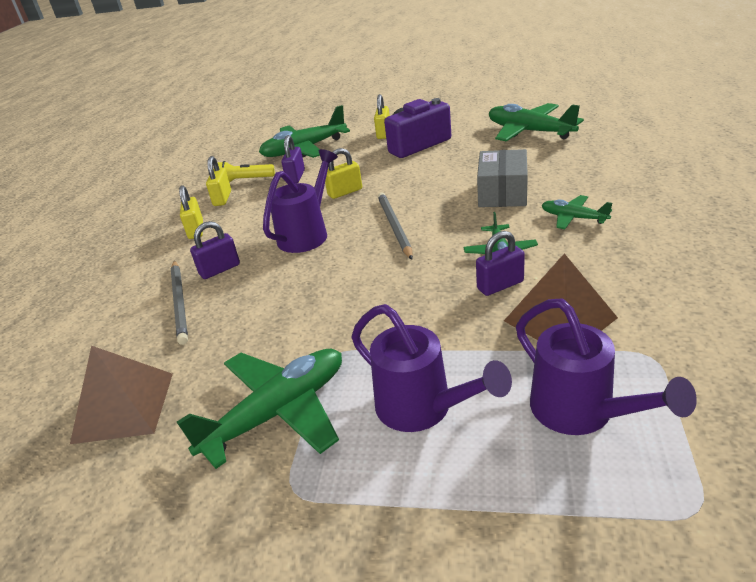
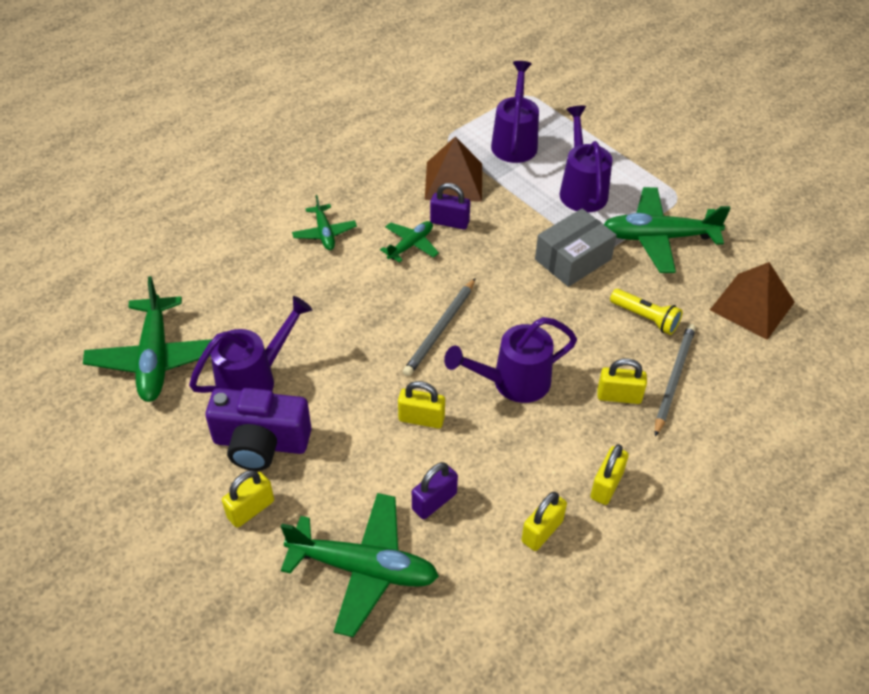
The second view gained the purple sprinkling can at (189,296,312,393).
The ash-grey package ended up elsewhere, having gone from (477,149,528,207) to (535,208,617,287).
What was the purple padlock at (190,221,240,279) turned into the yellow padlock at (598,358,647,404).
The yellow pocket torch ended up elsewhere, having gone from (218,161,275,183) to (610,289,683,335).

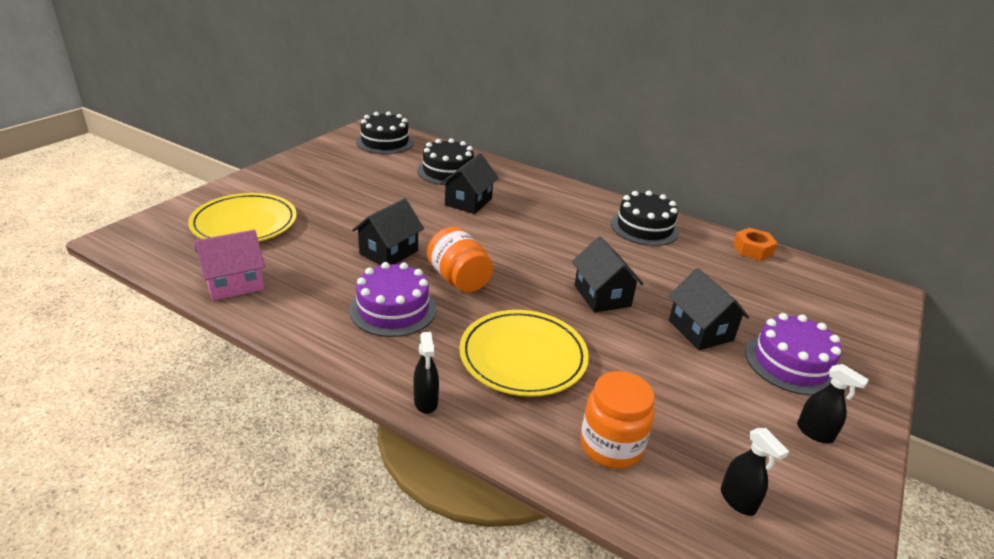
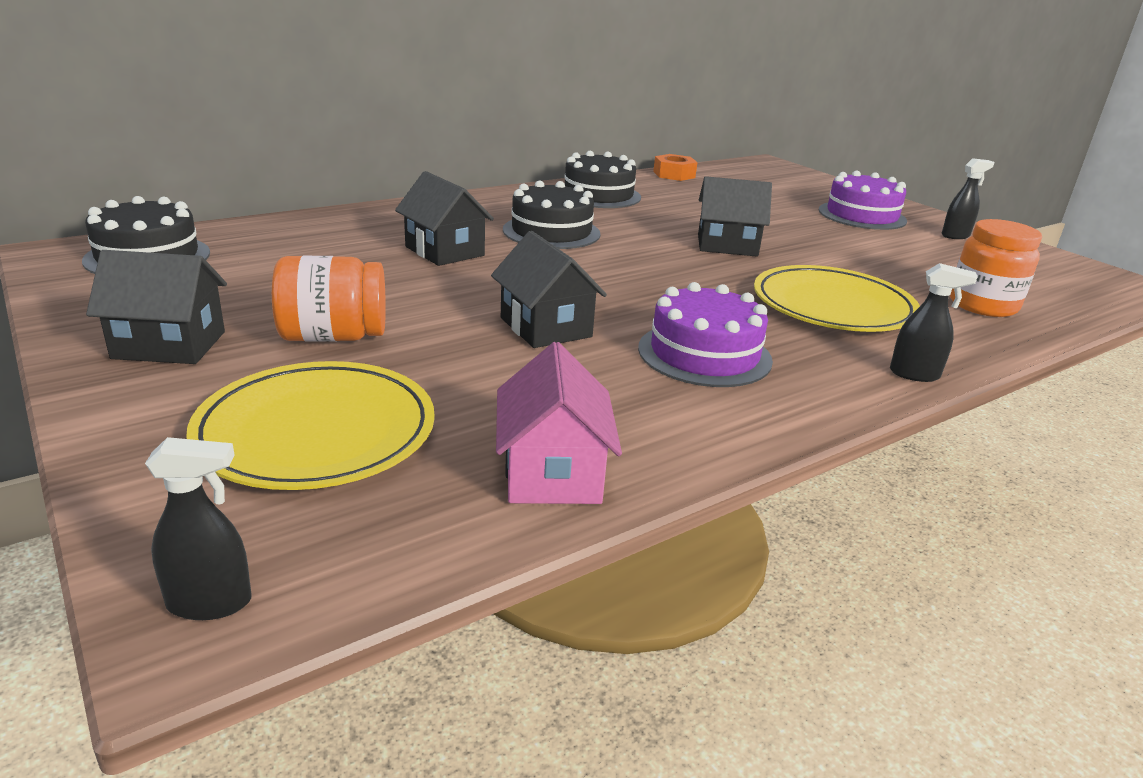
The jet-black house ended up elsewhere, having gone from (668,268,750,350) to (86,250,227,364).
The jet-black spray cleaner ended up elsewhere, having gone from (721,428,789,516) to (145,437,252,620).
The orange jam jar ended up elsewhere, having gone from (427,227,493,293) to (272,256,386,342).
The jet-black gateau ended up elsewhere, having gone from (417,138,474,185) to (503,181,601,249).

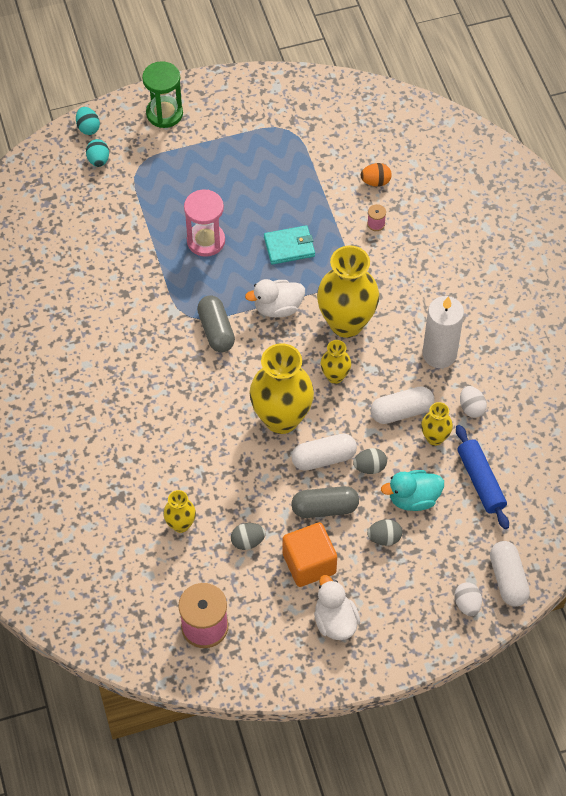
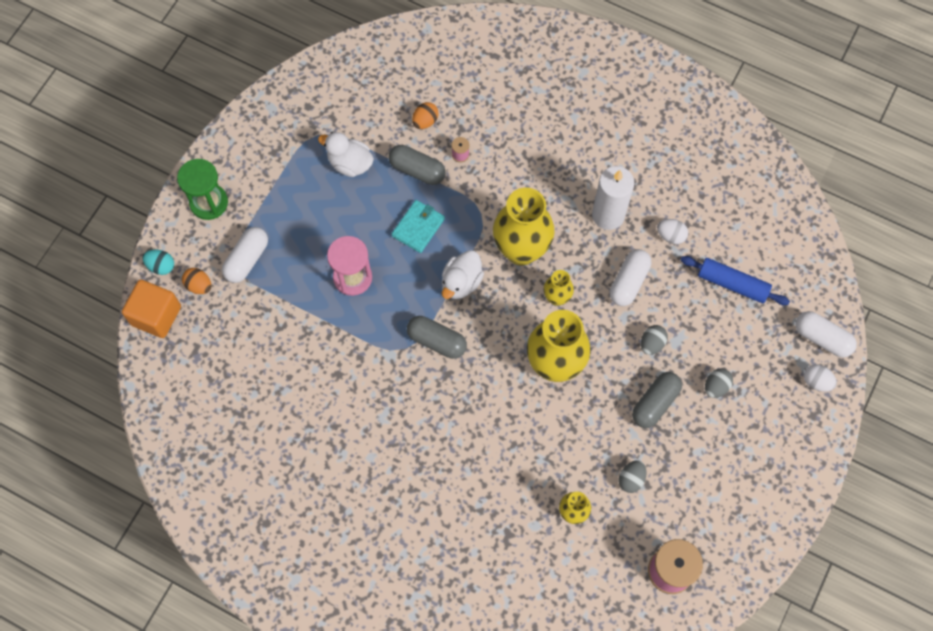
The orange block ended up elsewhere, having gone from (283,522,337,587) to (122,280,181,338).
What was the turquoise egg shape at (86,139,109,167) turned into the orange egg shape at (182,268,211,294).
The pure white pill shape ended up elsewhere, having gone from (291,434,357,471) to (222,227,268,283).
The pure white rubber duck ended up elsewhere, having gone from (314,575,360,640) to (318,132,374,177).
The second view gained the ash-grey pill shape at (389,145,446,185).
The second view lost the turquoise rubber duck at (381,470,444,511).
The second view lost the yellow flower vase at (421,402,453,446).

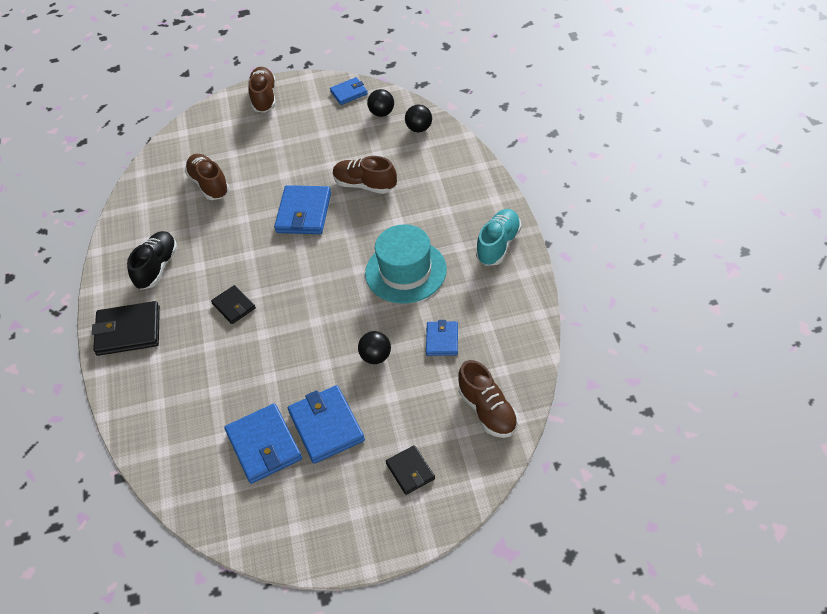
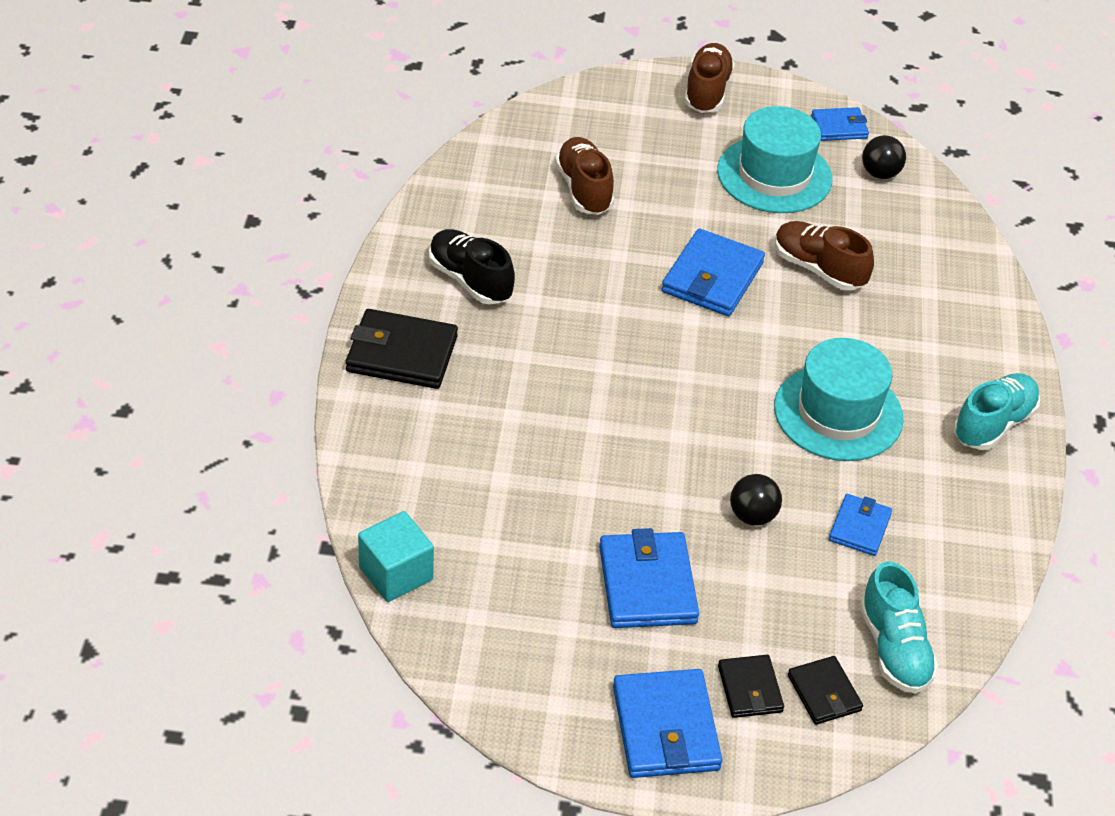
The second view gained the turquoise block at (358,511,434,602).
The jet-black shoe at (127,231,178,290) ended up facing another way, 75 degrees counterclockwise from before.
The cobalt wallet ended up elsewhere, having gone from (224,404,302,484) to (613,669,723,778).
The second view gained the turquoise hat at (717,106,832,213).
The jet-black wallet ended up elsewhere, having gone from (211,285,256,324) to (788,656,863,725).
What was the brown shoe at (458,360,518,438) turned into the turquoise shoe at (860,562,938,694).
The second view lost the jet-black sphere at (405,104,432,132).

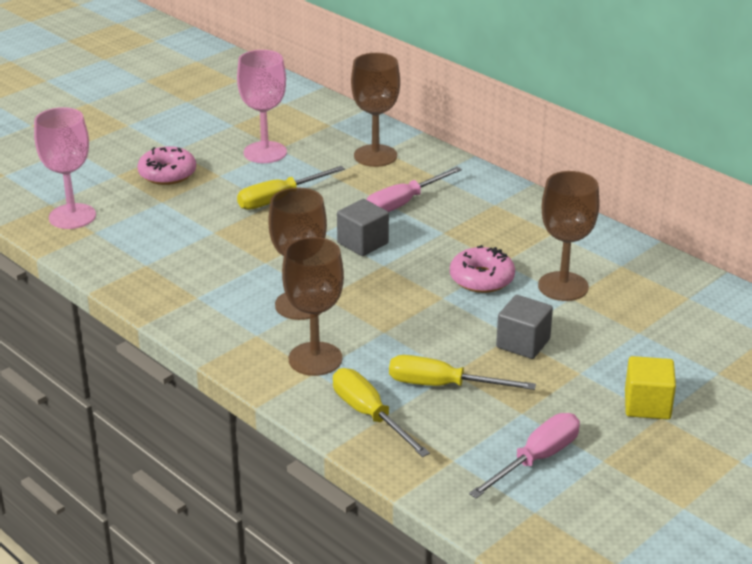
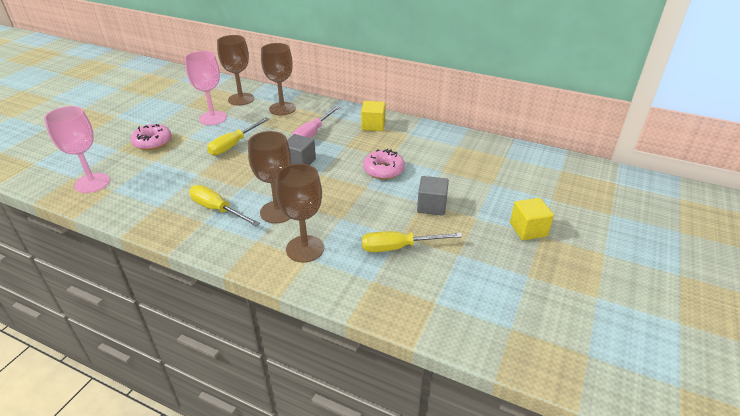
The yellow flat screwdriver ended up elsewhere, having gone from (333,368,430,457) to (189,185,260,226).
The brown wine glass ended up elsewhere, having gone from (538,171,600,301) to (217,35,254,106).
The second view gained the yellow block at (361,101,386,131).
The second view lost the pink flat screwdriver at (469,413,580,498).

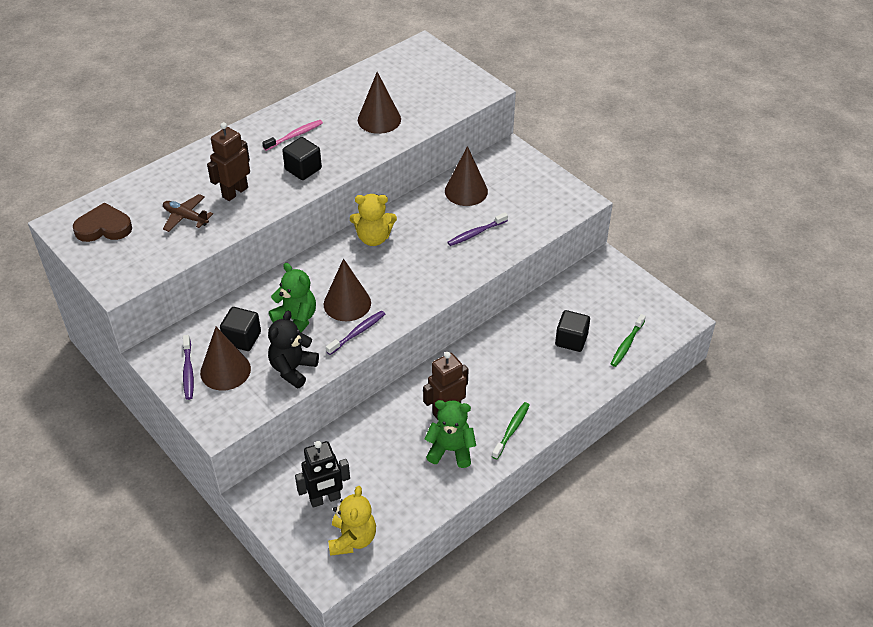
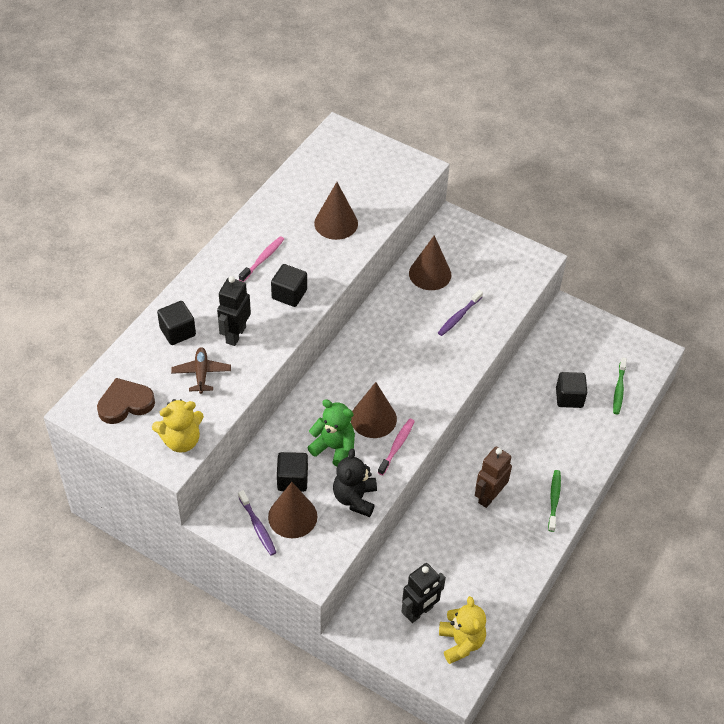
The yellow stuffed bear ended up elsewhere, having gone from (350,194,397,246) to (152,399,204,453).
The second view gained the jet-black block at (157,301,196,345).
The brown toy plane at (163,194,213,232) ended up facing another way, 75 degrees clockwise from before.
What was the brown robot figure at (207,122,250,201) turned into the jet-black robot figure at (217,276,251,346).
What was the purple toothbrush at (326,311,385,355) turned into the pink toothbrush at (378,419,415,475).
The second view lost the emerald stuffed bear at (425,400,476,468).

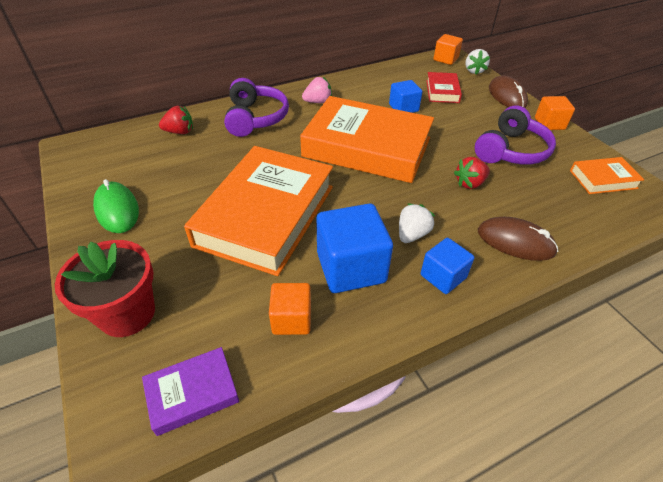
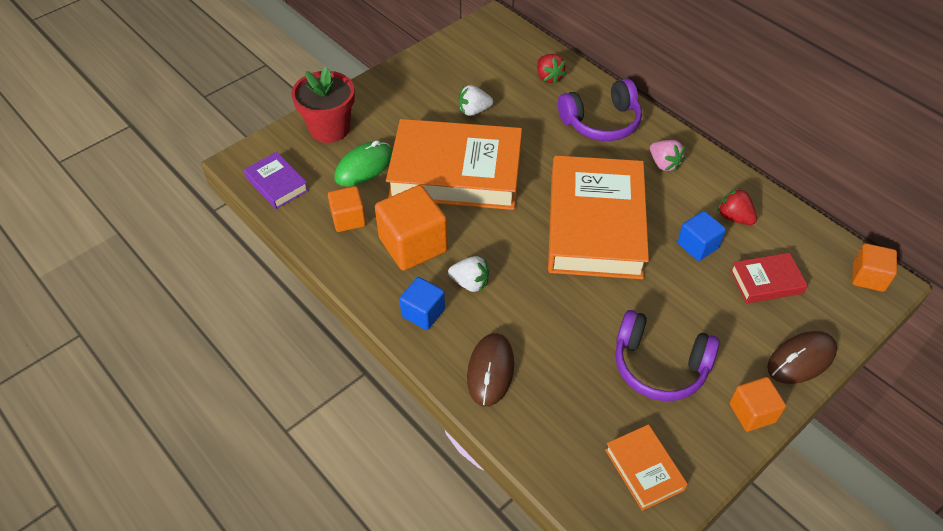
The emerald mouse ended up elsewhere, having gone from (93,179,139,233) to (334,140,392,186).
What was the cobalt block at (316,203,393,293) turned into the orange block at (375,185,448,271).
The pure white berry ended up elsewhere, having gone from (466,49,490,75) to (458,85,493,116).
The crimson berry ended up elsewhere, having gone from (454,157,490,189) to (717,188,757,225).

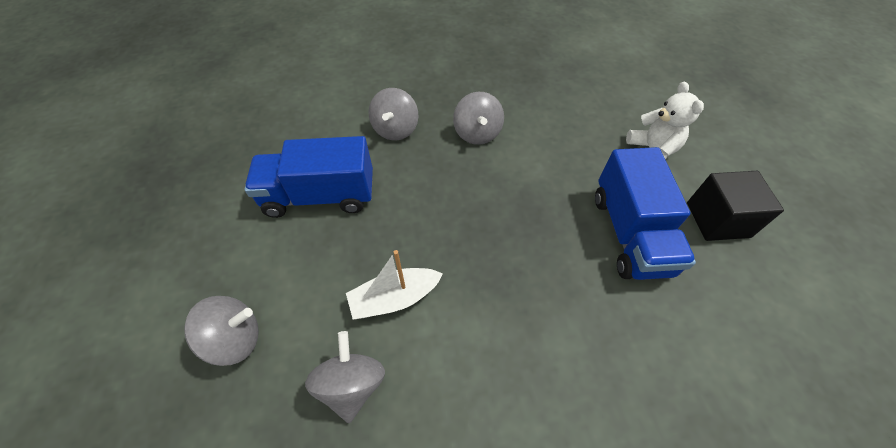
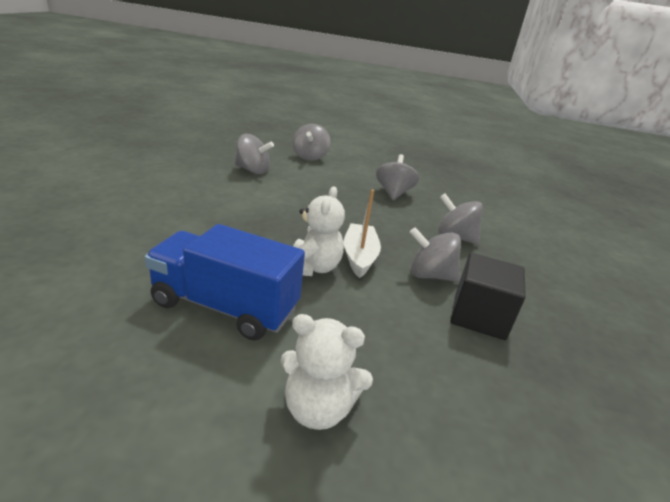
The second view gained the pure white stuffed bear at (293,186,345,276).
The pure white toy boat ended up elsewhere, having gone from (346,250,443,320) to (344,190,381,278).
Where the cobalt toy truck stood at (244,136,373,218), the ash-grey whirligig came to stand at (376,154,419,200).
The jet-black block ended up elsewhere, having gone from (687,171,784,241) to (450,253,526,340).

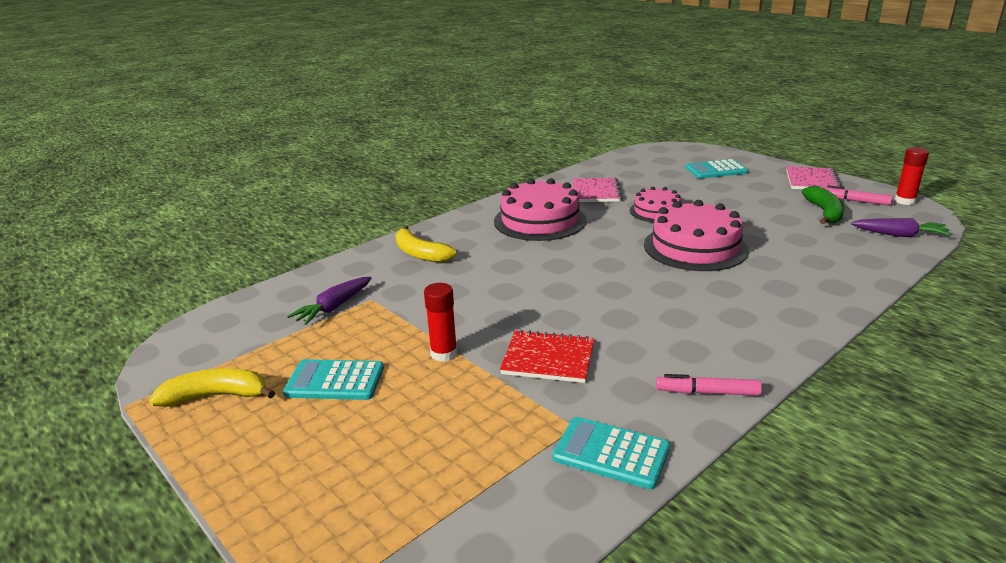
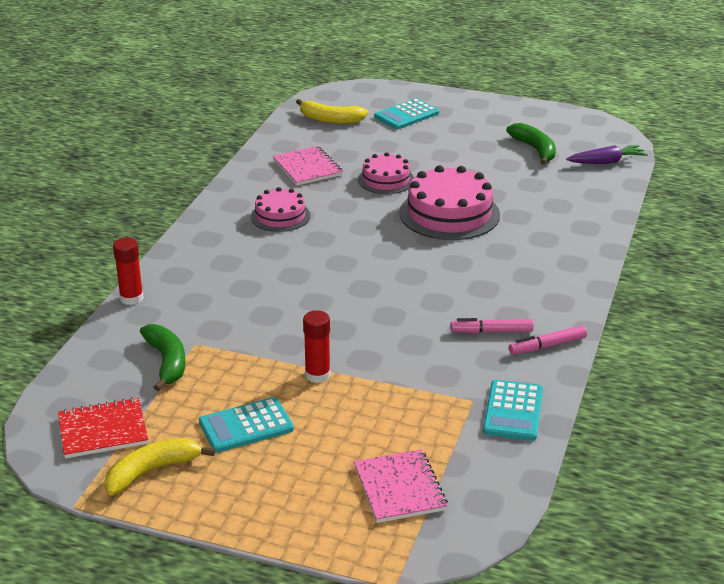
The crimson notebook ended up elsewhere, having gone from (500,330,594,383) to (58,397,148,458).
The crimson stick of glue ended up elsewhere, having gone from (894,147,929,205) to (113,237,143,305).
Where the purple carrot stood at (287,277,372,325), the emerald toy banana came to stand at (140,324,186,391).
The size of the pink gateau at (494,178,587,241) changed by a factor of 0.59.
The yellow toy banana ended up elsewhere, having gone from (395,226,456,262) to (296,99,369,124).
The pink notebook ended up elsewhere, having gone from (786,166,842,189) to (354,449,448,523).
The pink marker pen ended up elsewhere, having gone from (823,185,893,206) to (451,318,534,333).
The turquoise adding machine at (552,417,670,489) ended up facing another way, 75 degrees counterclockwise from before.

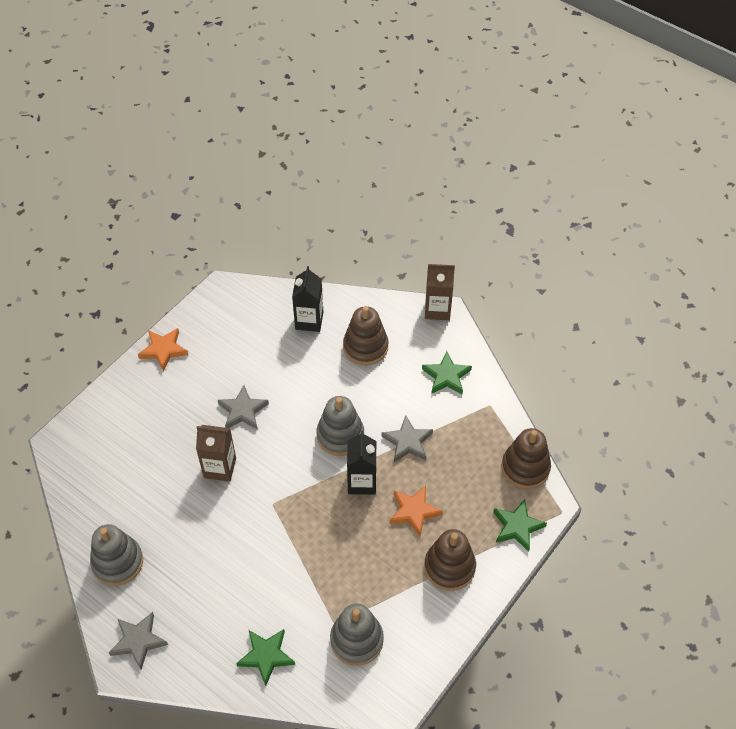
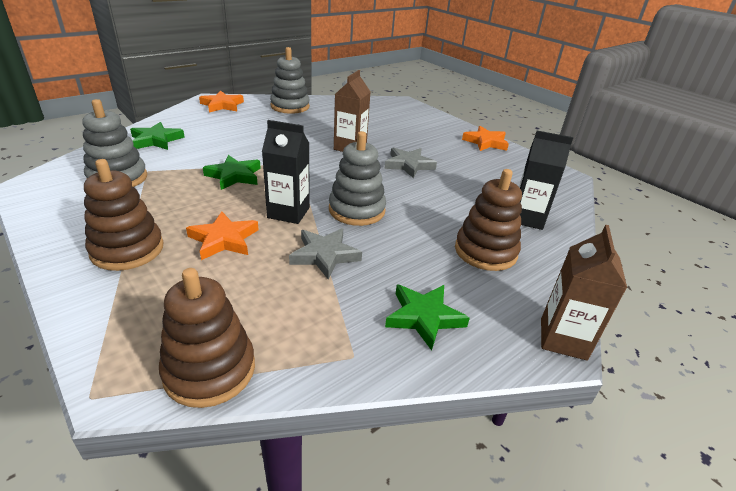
What was the ash-grey star at (109,612,168,670) turned into the orange star at (199,91,244,113).
The emerald star ended up elsewhere, having gone from (493,499,547,552) to (203,155,261,190).

